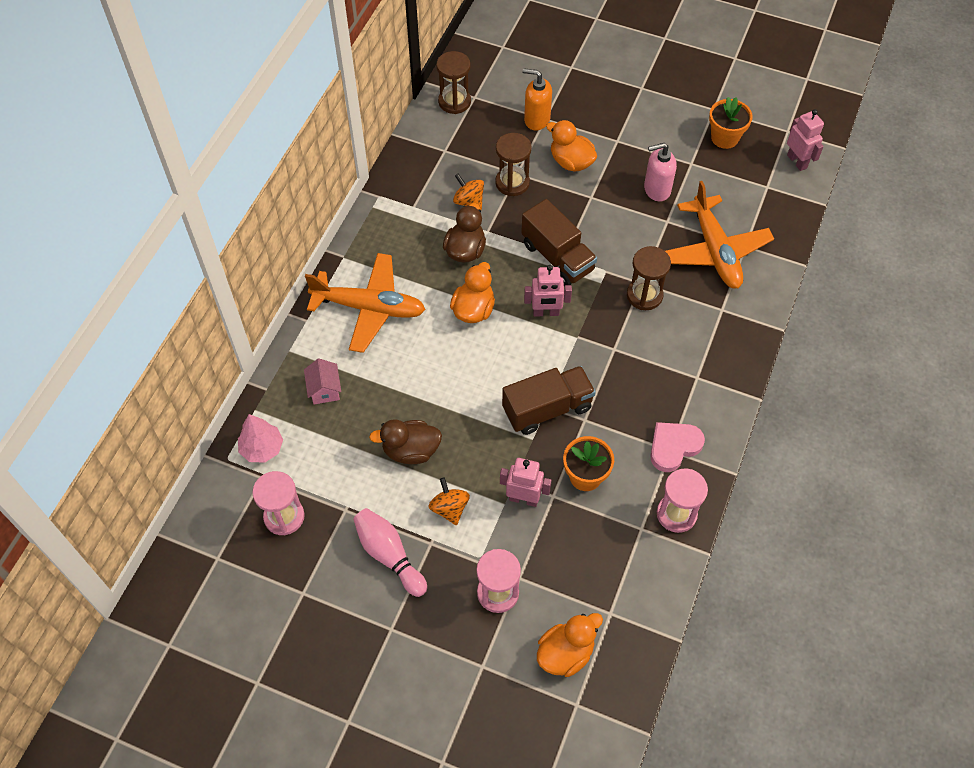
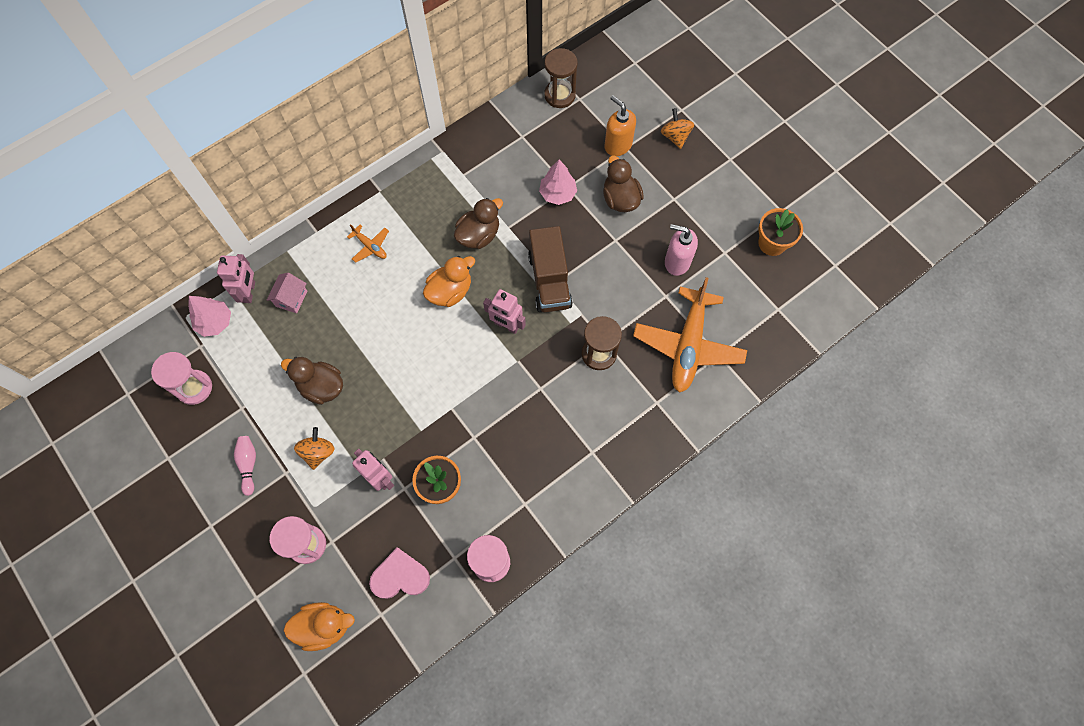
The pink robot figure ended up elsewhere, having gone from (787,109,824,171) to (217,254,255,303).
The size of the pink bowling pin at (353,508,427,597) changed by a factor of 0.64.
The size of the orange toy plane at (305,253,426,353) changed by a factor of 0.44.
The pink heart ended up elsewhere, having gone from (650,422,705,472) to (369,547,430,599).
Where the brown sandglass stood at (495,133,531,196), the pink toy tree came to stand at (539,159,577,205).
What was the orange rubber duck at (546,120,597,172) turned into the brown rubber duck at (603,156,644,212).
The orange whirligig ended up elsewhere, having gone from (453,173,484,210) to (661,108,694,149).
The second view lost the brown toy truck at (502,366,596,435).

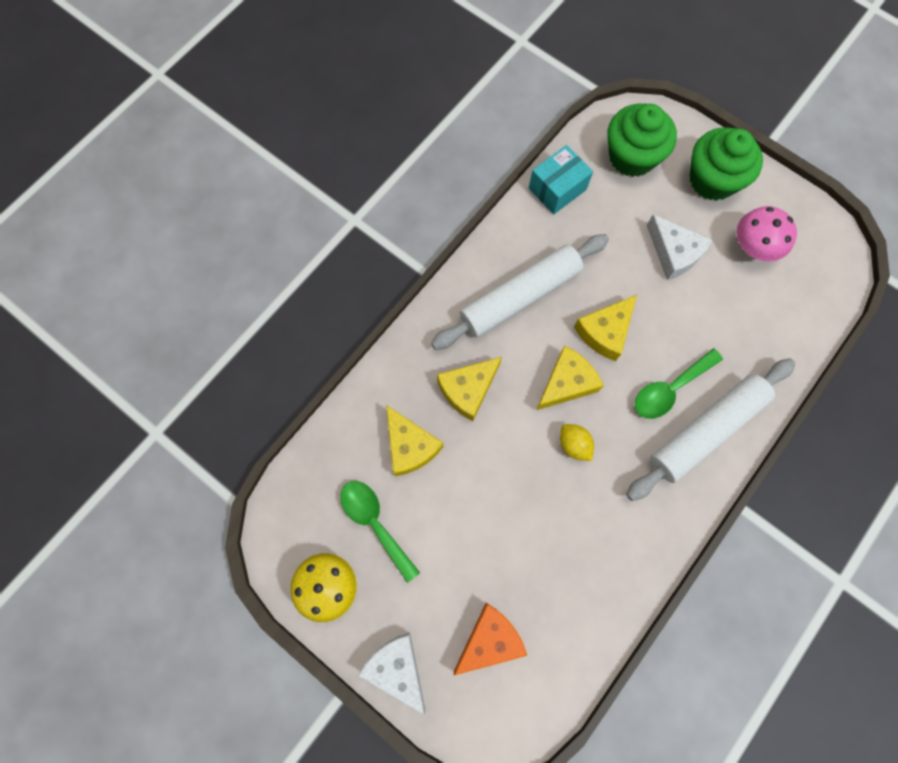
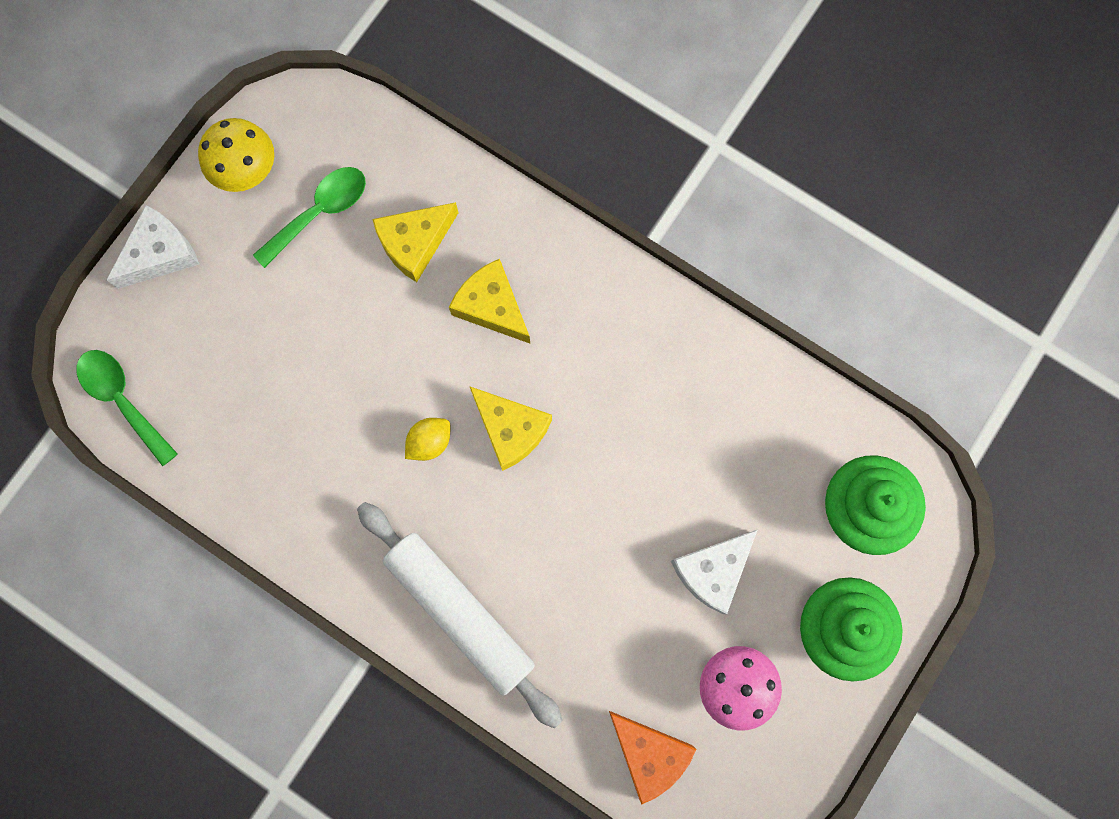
The emerald teaspoon ended up elsewhere, having gone from (635,348,723,419) to (77,350,178,466).
The orange cheese wedge ended up elsewhere, having gone from (454,603,527,675) to (609,711,696,805).
The second view lost the pure white pastry roller at (431,234,609,350).
The second view lost the turquoise package at (529,145,593,214).
The second view lost the yellow cheese wedge at (574,295,637,361).

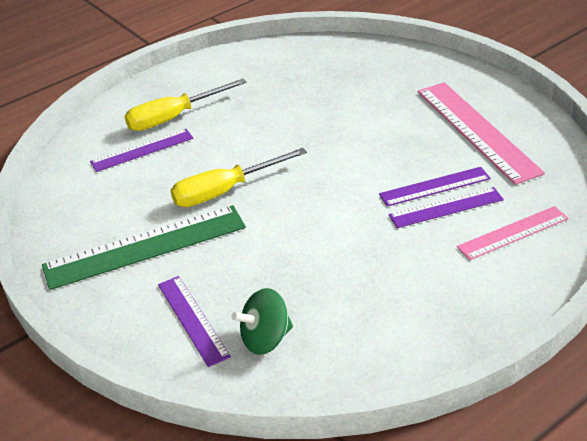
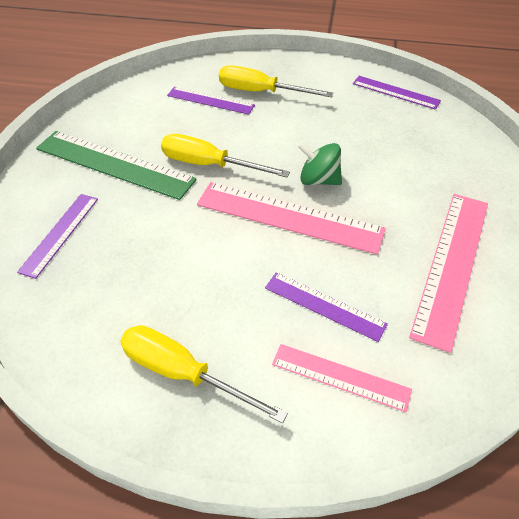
The second view gained the yellow flat screwdriver at (120,325,288,424).
The second view gained the pink straightedge at (197,182,386,254).
The emerald whirligig ended up elsewhere, having gone from (232,288,293,355) to (298,142,342,185).
The purple straightedge ended up elsewhere, having gone from (379,167,491,207) to (353,76,441,110).

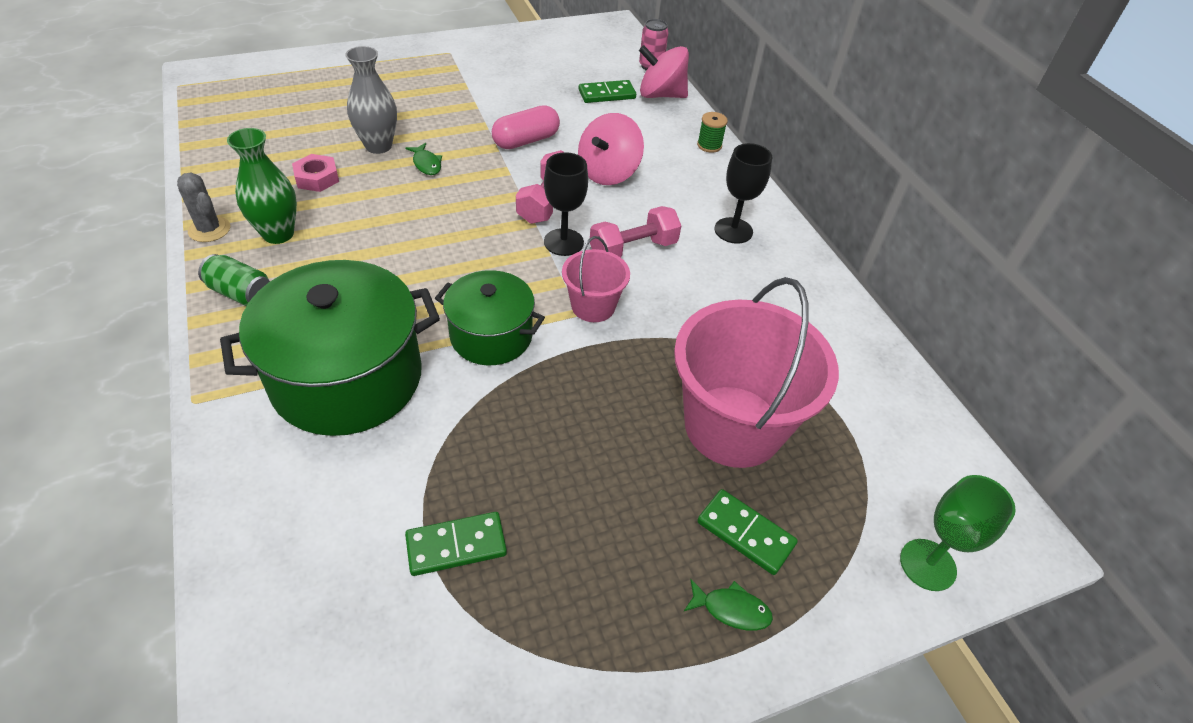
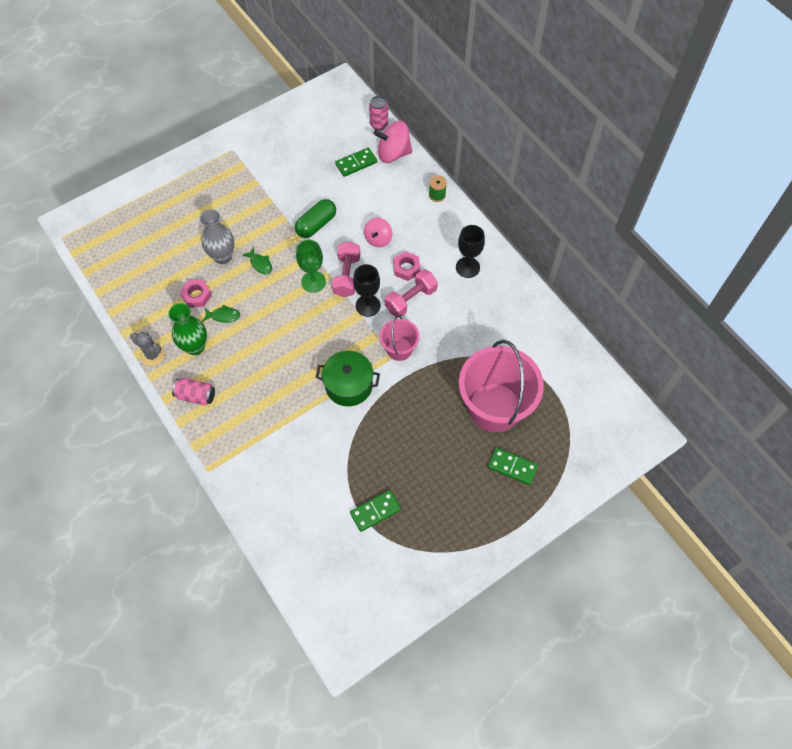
What was the emerald can at (198,254,270,306) turned into the pink can at (172,378,215,405).
The emerald toy fish ended up elsewhere, having gone from (684,579,773,631) to (202,304,240,323).
What was the pink pill shape at (492,105,560,149) turned into the emerald pill shape at (295,199,336,238).
The emerald wine glass ended up elsewhere, having gone from (900,475,1016,591) to (296,240,326,293).
The size of the pink whirligig at (578,113,644,185) changed by a factor of 0.64.
The second view gained the pink hexagon nut at (393,251,420,281).
The second view lost the emerald stockpot at (220,260,440,436).

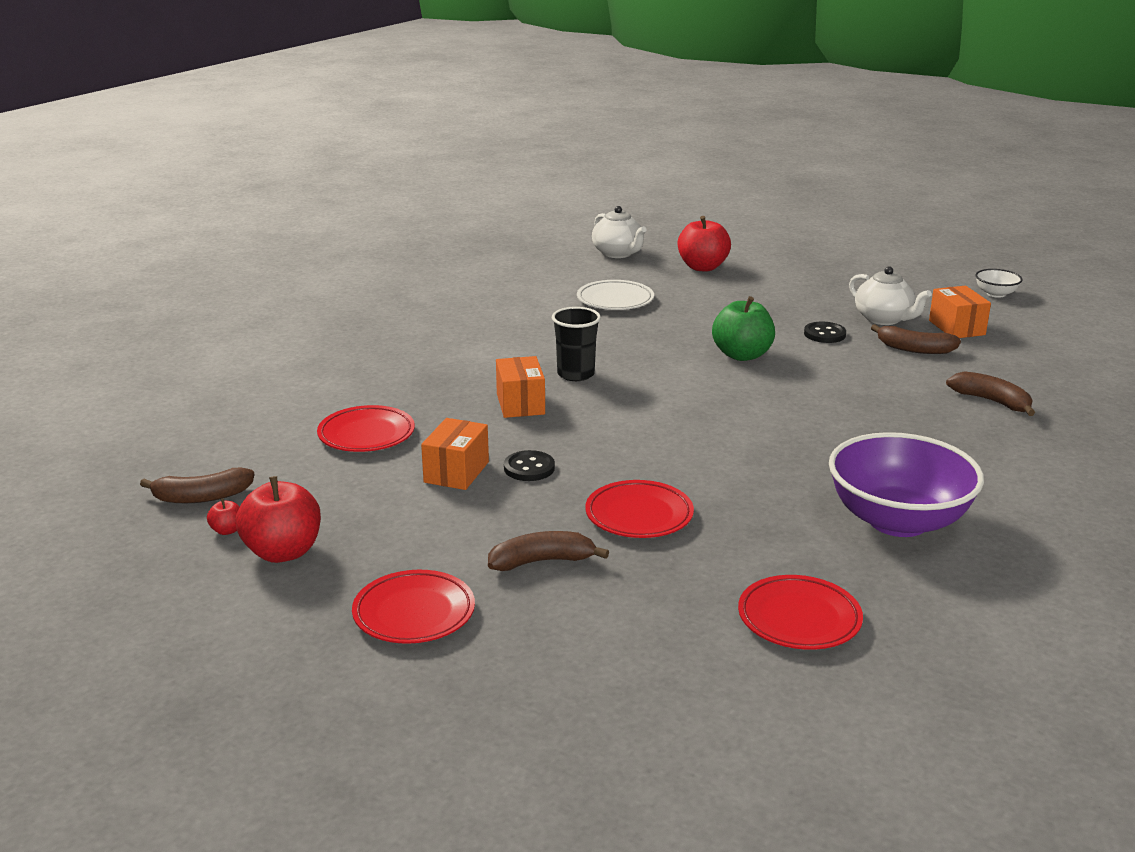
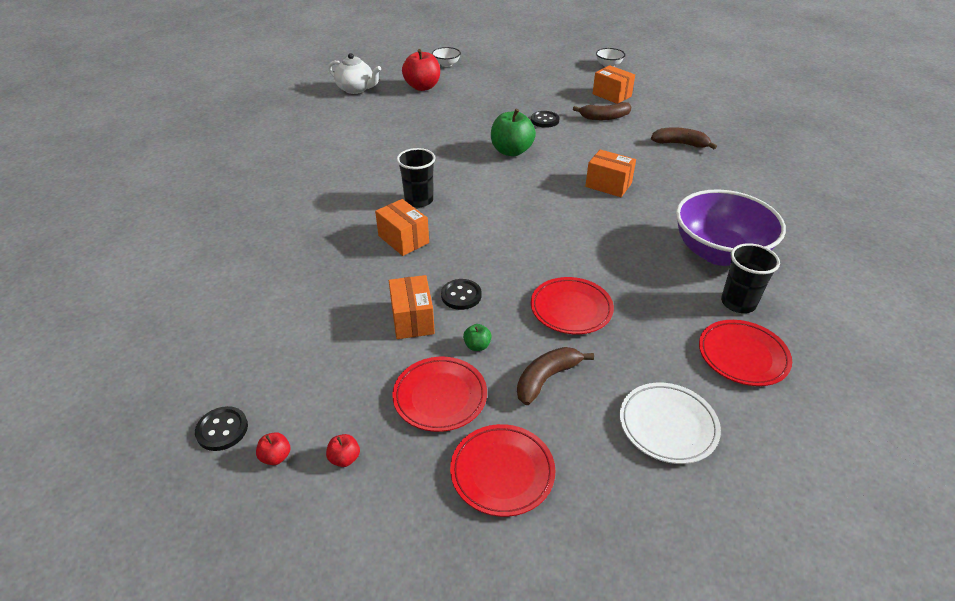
Where the brown toy banana stood at (140,468,255,503), the jet-black shirt button came to stand at (195,406,248,451).
The size of the crimson toy apple at (236,476,321,563) changed by a factor of 0.44.
The crimson plate ended up elsewhere, having gone from (317,405,415,452) to (392,357,487,432).
The second view gained the pure white serving bowl at (432,47,461,67).
The second view gained the emerald toy apple at (463,324,491,351).
The second view gained the orange package at (585,149,636,197).
The pure white plate ended up elsewhere, having gone from (577,280,654,310) to (620,383,721,464).
The second view gained the jet-black beaker at (721,243,780,313).
The second view lost the pure white china teapot at (849,266,932,325).

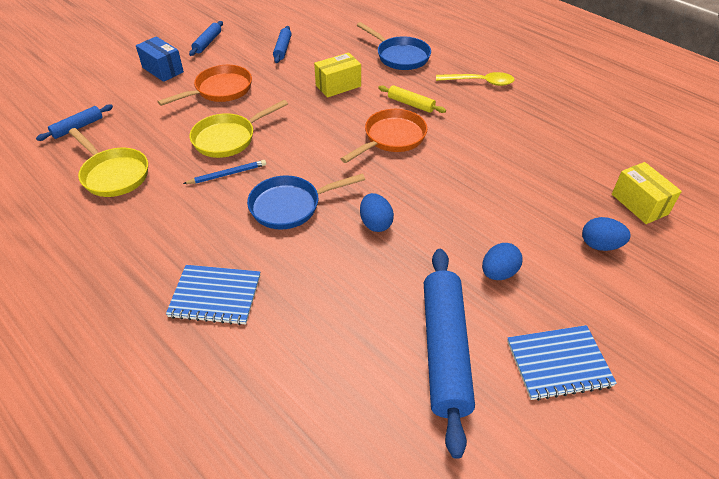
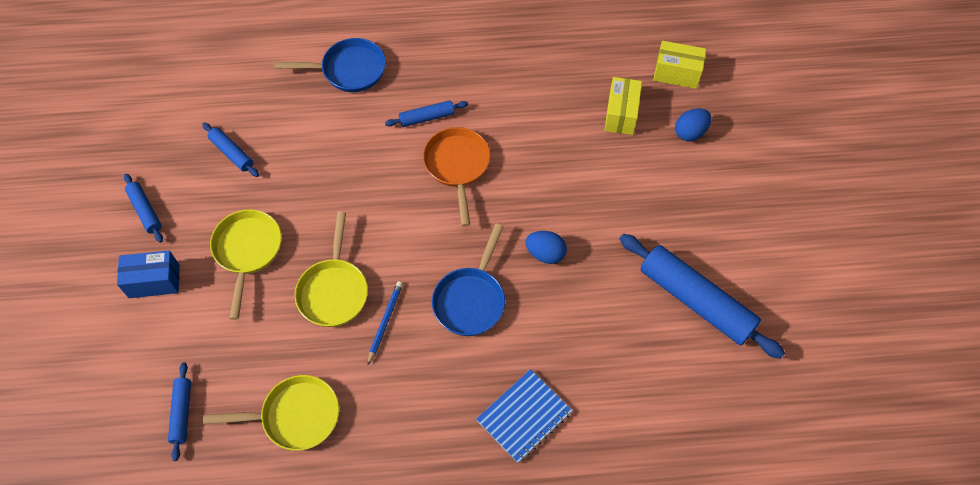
What was the orange pan at (157,65,252,106) turned into the yellow pan at (210,209,282,320).
What was the yellow pastry roller at (378,85,446,113) turned into the cobalt pastry roller at (385,100,468,127).
The yellow package ended up elsewhere, having gone from (314,52,361,98) to (604,77,642,135).
The second view lost the yellow teaspoon at (436,72,515,86).
The second view lost the cobalt egg shape at (482,243,523,280).
The second view lost the cobalt notebook at (507,325,617,401).

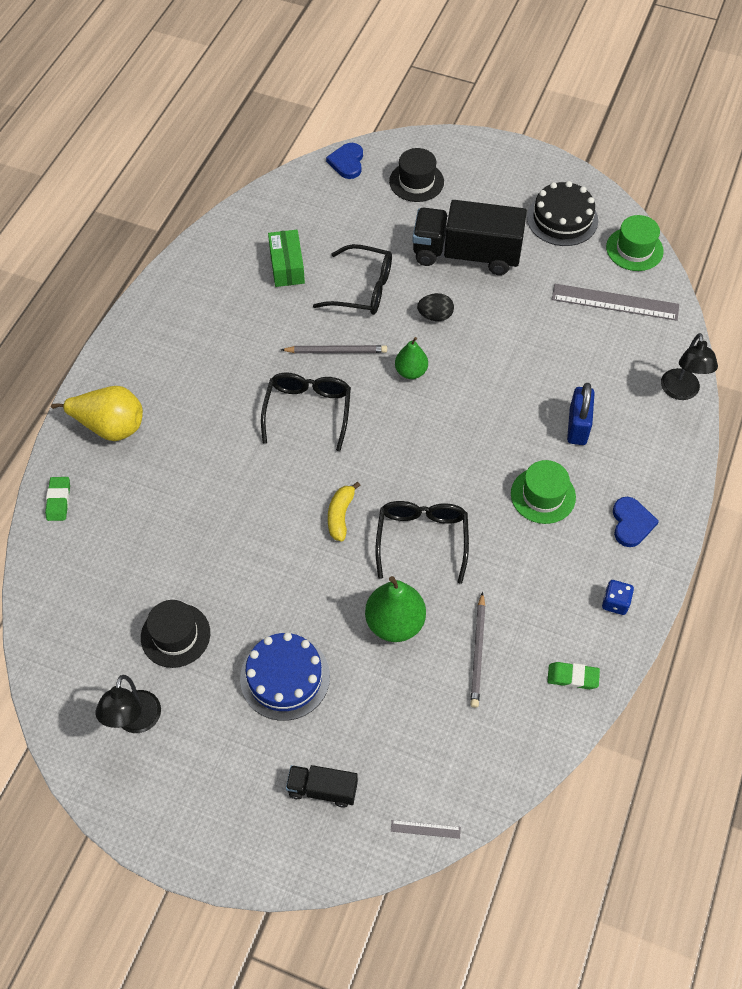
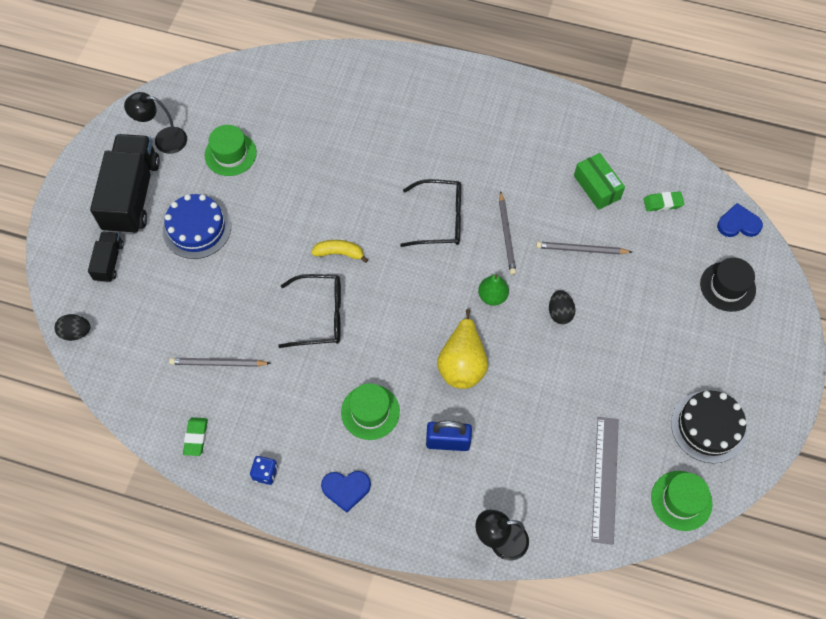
Where the ash-grey straightedge stood at (391,820,461,839), the jet-black egg shape came to stand at (55,314,90,341).
The jet-black toy truck ended up elsewhere, having gone from (412,200,527,275) to (90,134,160,235).
What was the jet-black hat at (141,600,210,668) turned into the emerald hat at (205,125,257,176).
The yellow toy pear ended up elsewhere, having gone from (51,386,143,441) to (437,309,488,389).
Where the jet-black spectacles stood at (313,244,392,315), the ash-grey wooden pencil came to stand at (536,242,632,255).
The emerald package at (268,230,305,287) ended up facing another way, 75 degrees clockwise from before.
The emerald pencil eraser ended up elsewhere, having gone from (45,477,70,521) to (643,192,684,211).
The second view lost the emerald toy pear at (365,576,426,642).

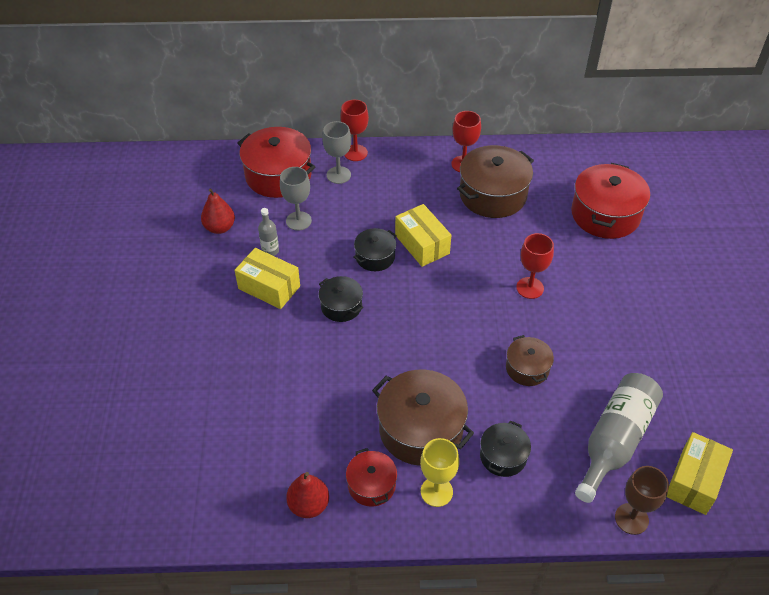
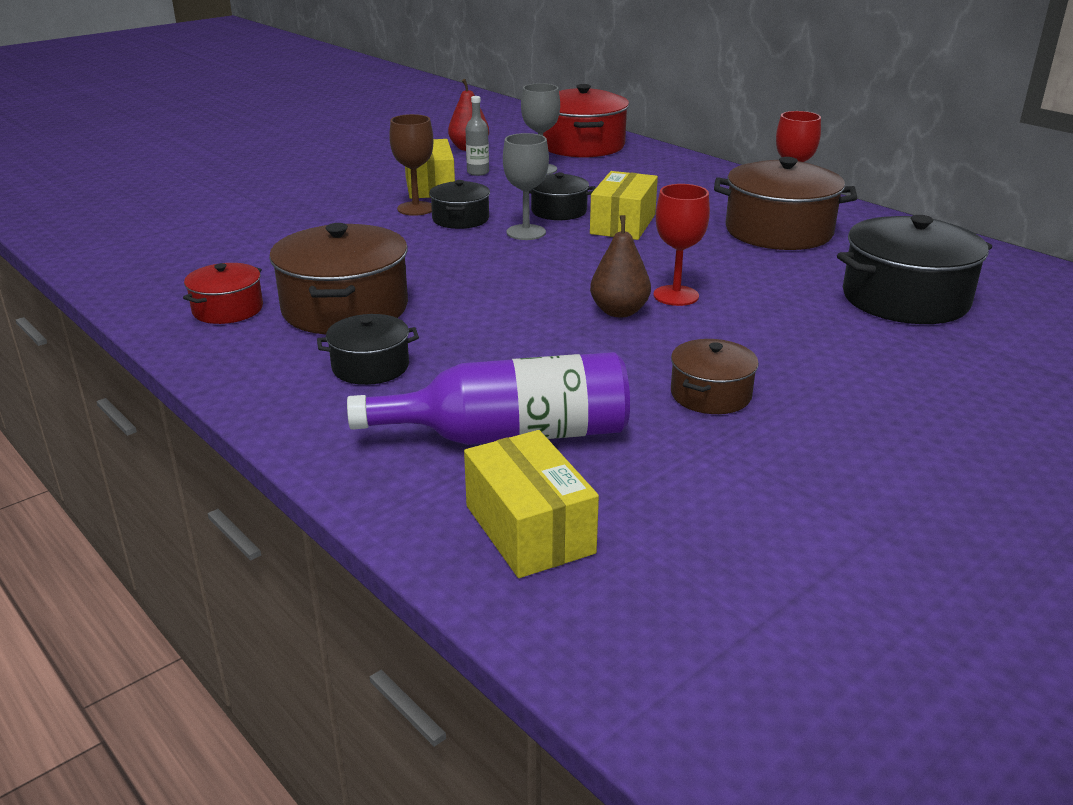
What was the ash-grey bottle at (575,373,663,503) turned into the purple bottle at (347,352,630,445).
The brown wine glass ended up elsewhere, having gone from (615,466,669,535) to (389,114,433,216).
The yellow package at (667,432,733,515) ended up facing another way, 75 degrees clockwise from before.
The ash-grey wine glass ended up elsewhere, having gone from (322,121,351,184) to (503,133,549,240).
The second view gained the brown toy pear at (590,215,651,317).
The brown stockpot ended up elsewhere, having gone from (506,335,554,386) to (671,339,759,414).
What was the crimson stockpot at (571,163,650,239) turned into the jet-black stockpot at (837,215,992,324).
The second view lost the crimson toy pear at (286,472,329,518).
The second view lost the crimson wine glass at (340,100,369,161).
The second view lost the yellow wine glass at (420,438,459,507).

